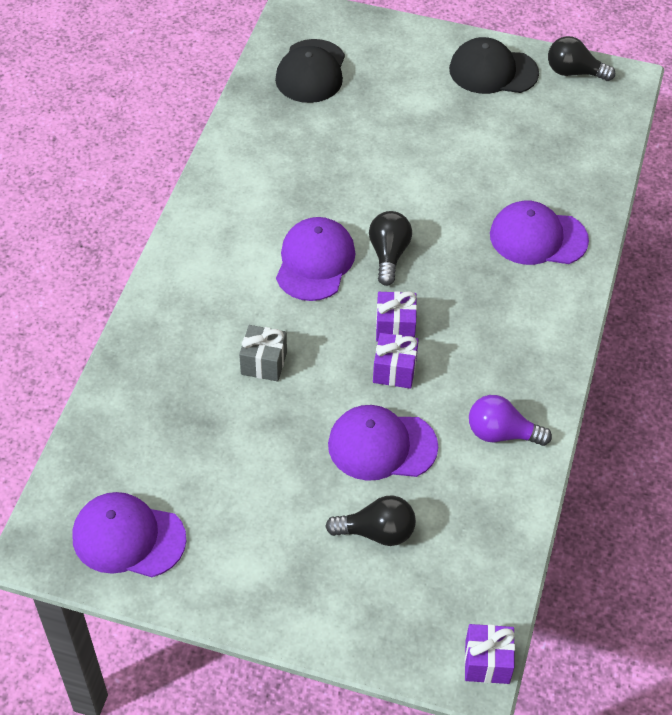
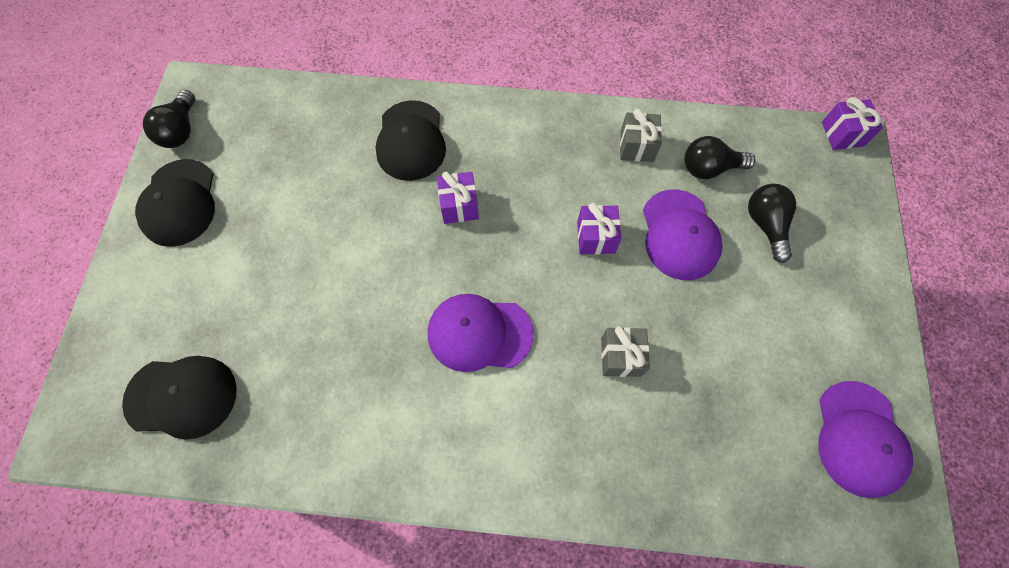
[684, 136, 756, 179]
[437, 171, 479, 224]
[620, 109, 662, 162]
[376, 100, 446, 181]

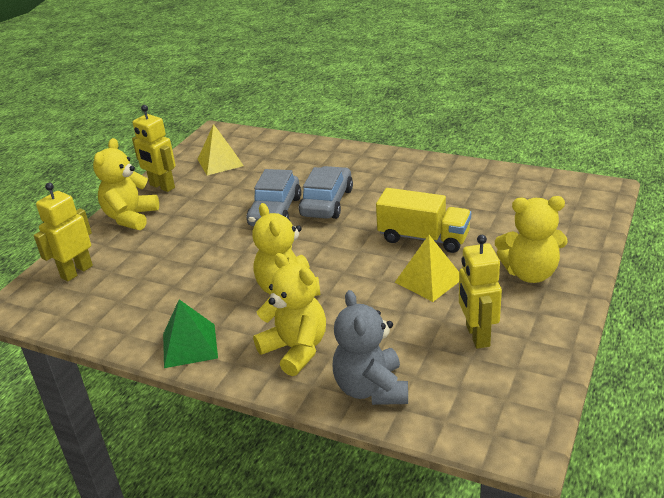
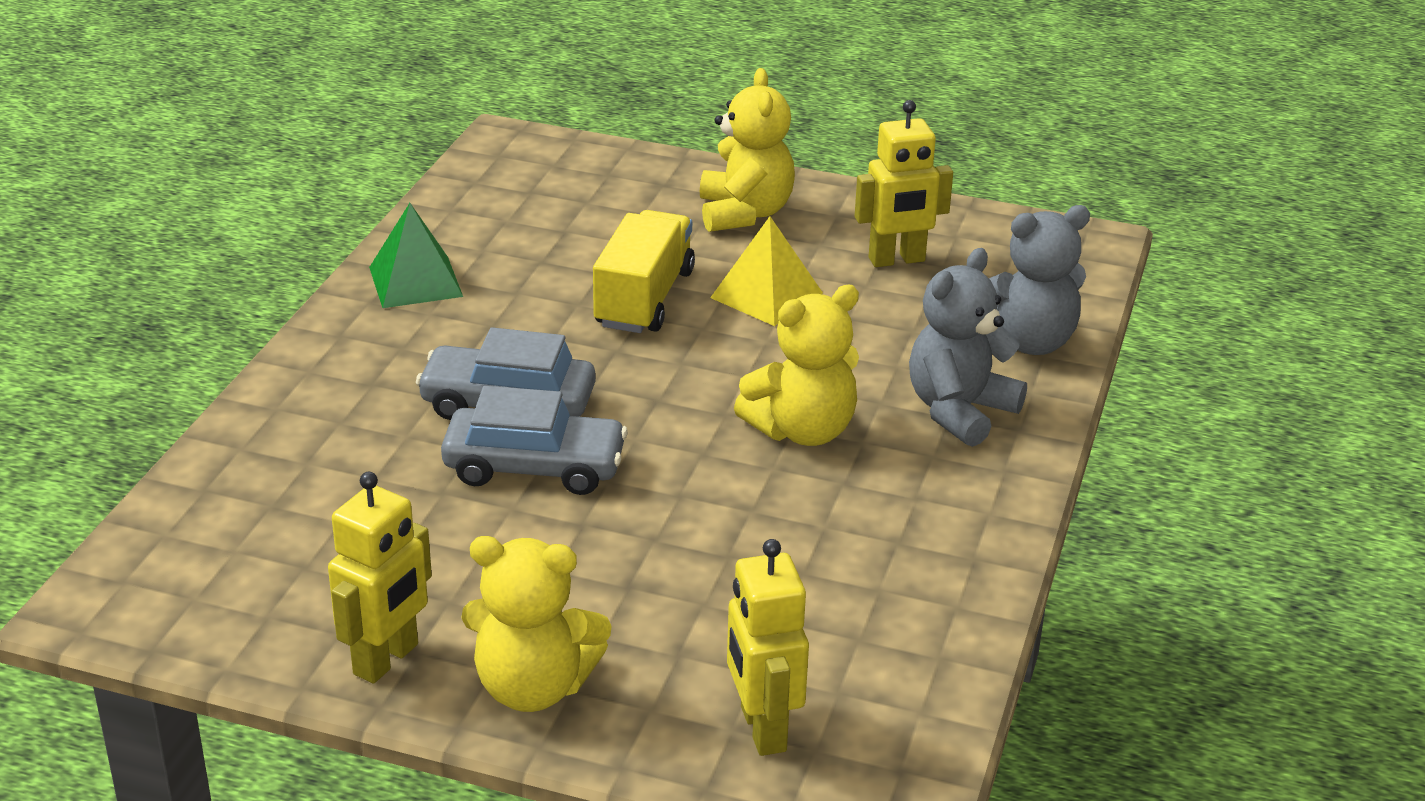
[197, 124, 244, 176] (first image)
[369, 203, 463, 308]
[909, 248, 1027, 447]
[727, 539, 809, 756]

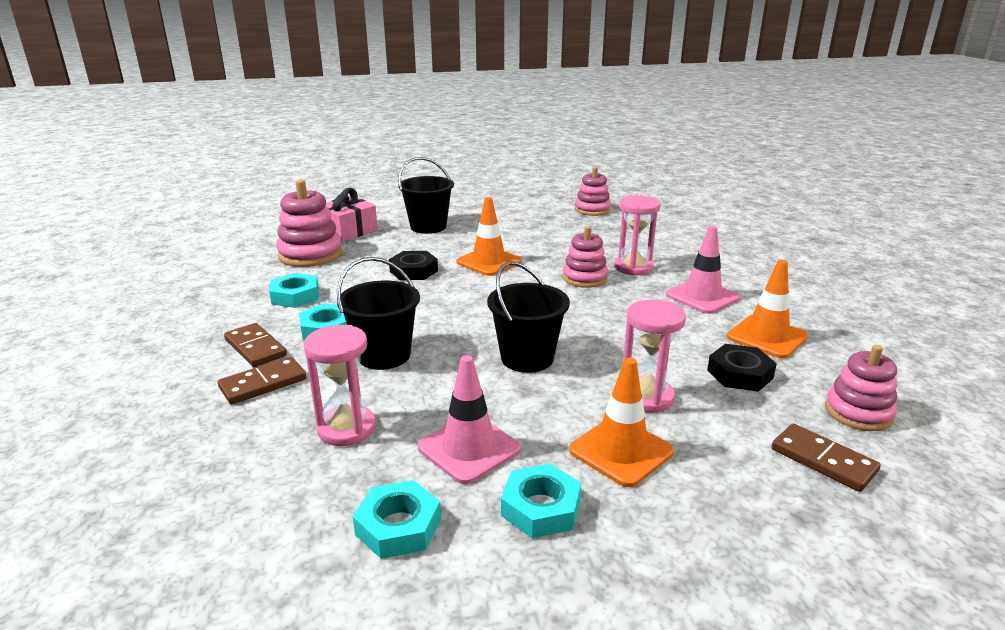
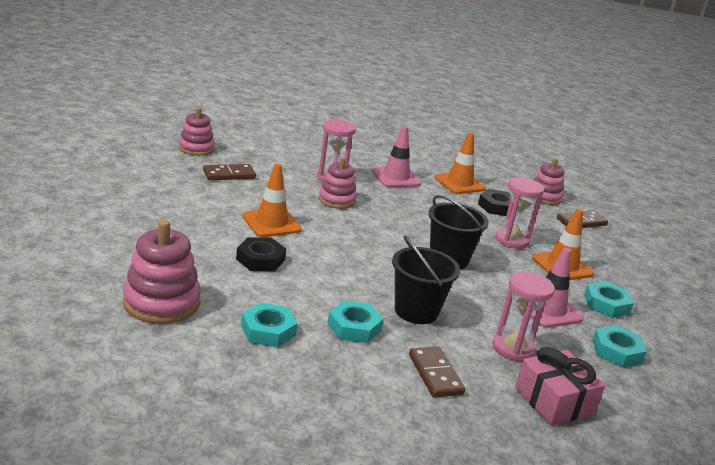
[398, 157, 454, 234] (first image)
[203, 164, 256, 180]
[515, 347, 605, 426]

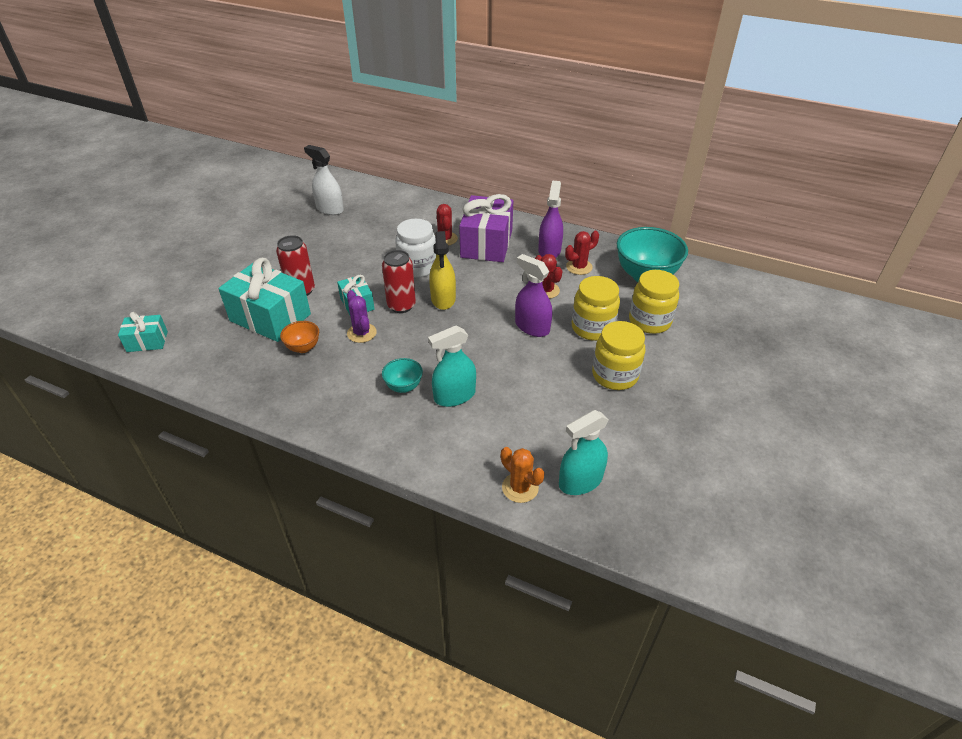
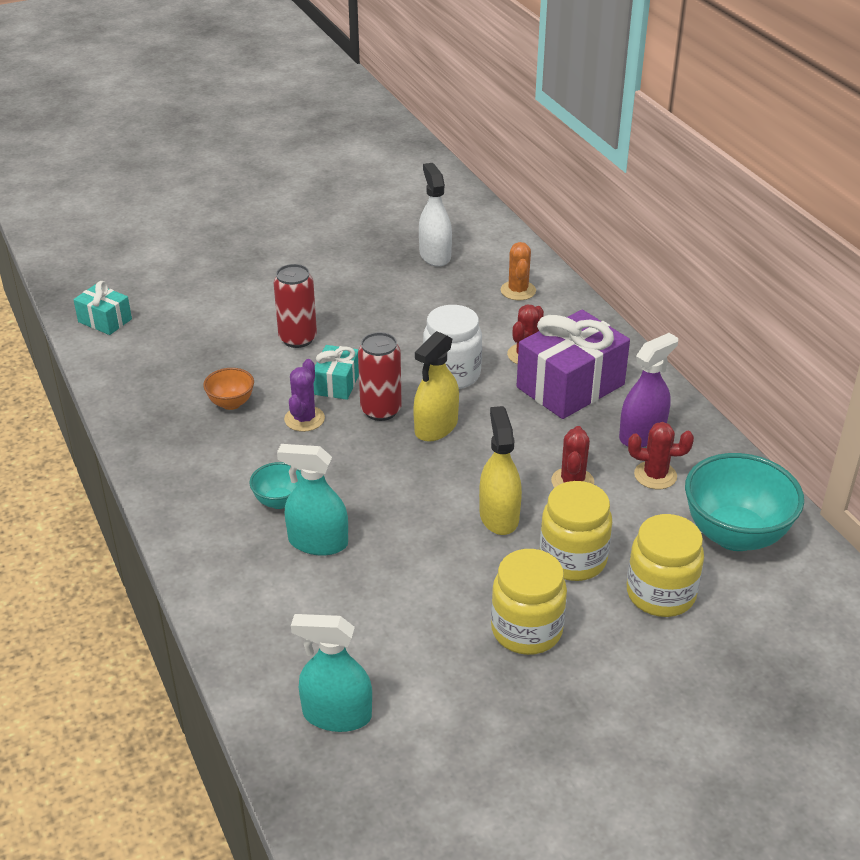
[218, 258, 311, 342] (first image)
[501, 242, 536, 300]
[479, 406, 522, 535]

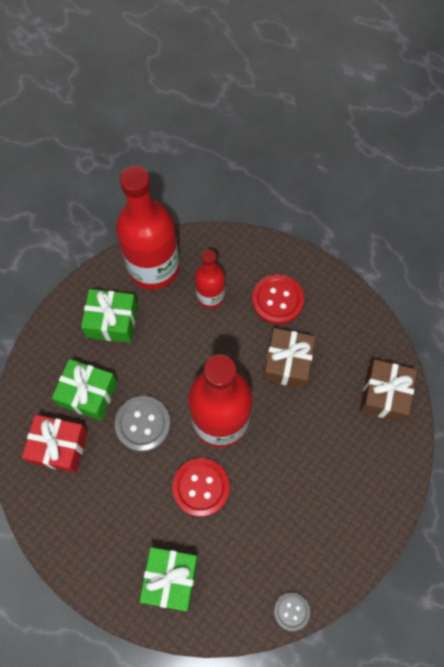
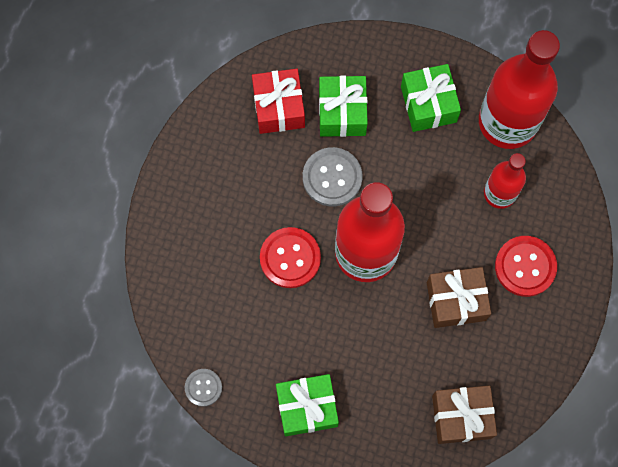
[276, 374, 339, 436]

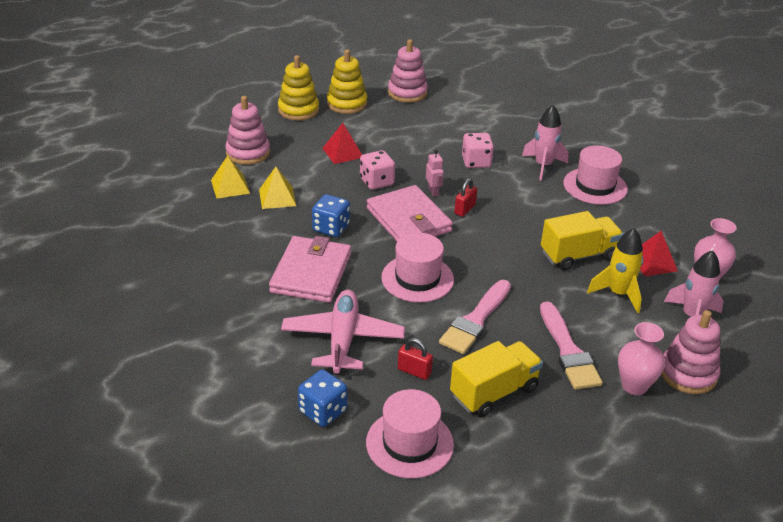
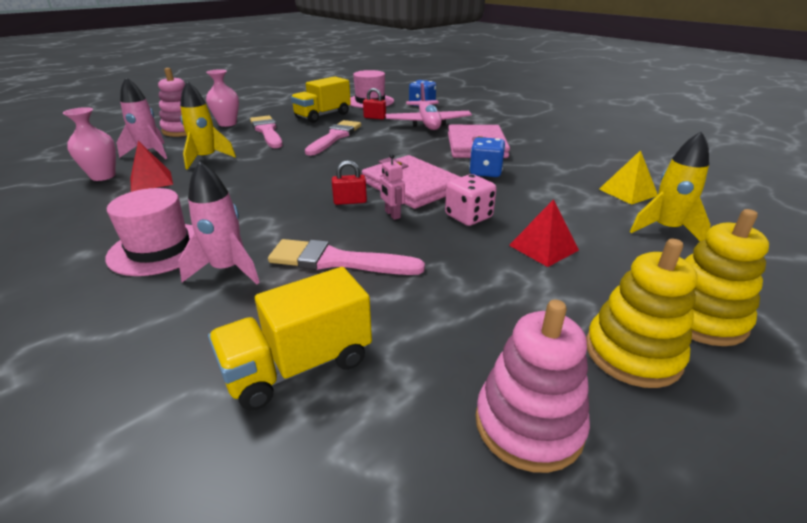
[259, 167, 296, 209] (first image)
[381, 233, 454, 303] (first image)
[208, 267, 372, 410]
[630, 131, 711, 241]
[268, 239, 425, 275]
[332, 160, 367, 205]

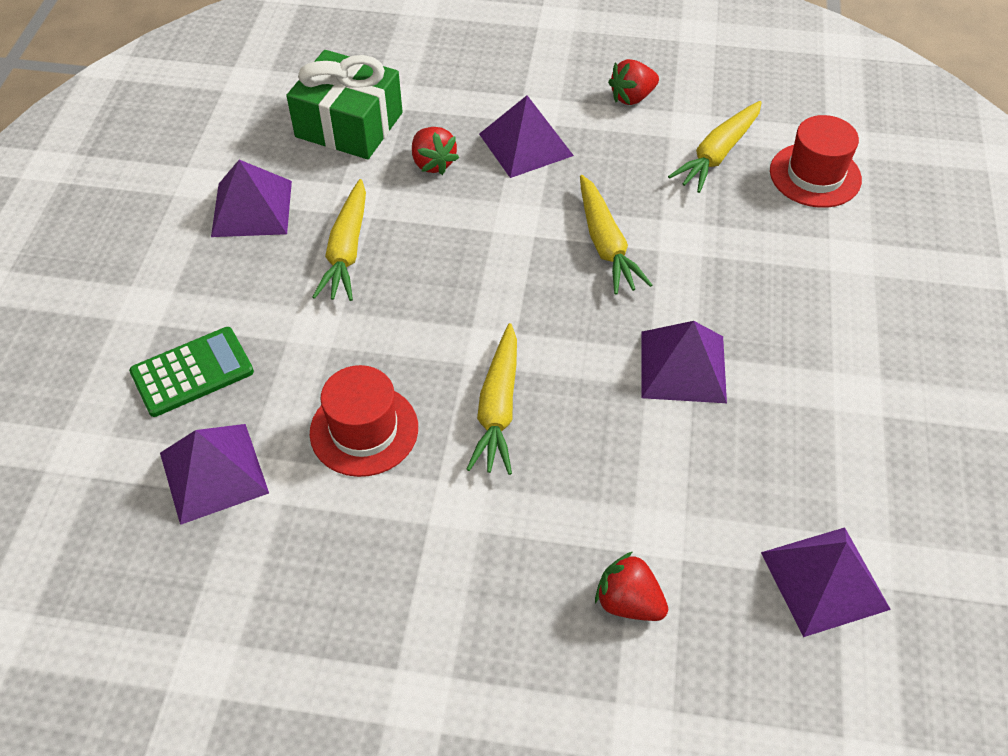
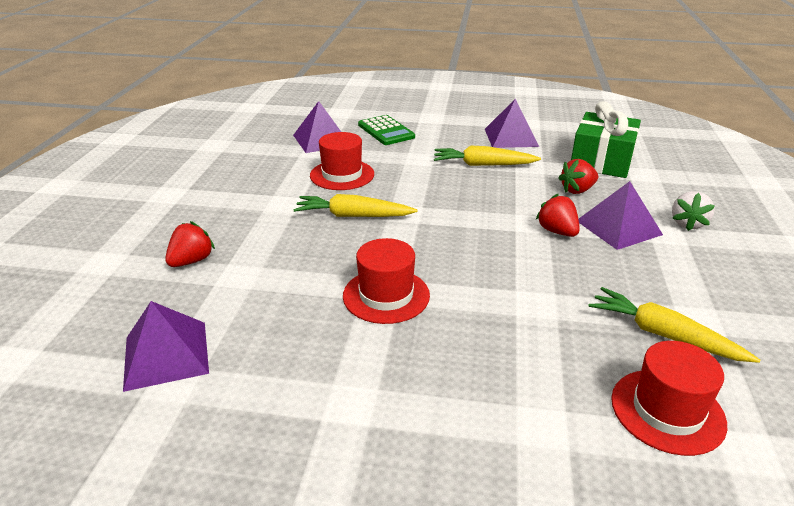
[580, 175, 652, 295] (first image)
[672, 191, 715, 231]
[536, 194, 580, 237]
[343, 238, 430, 324]

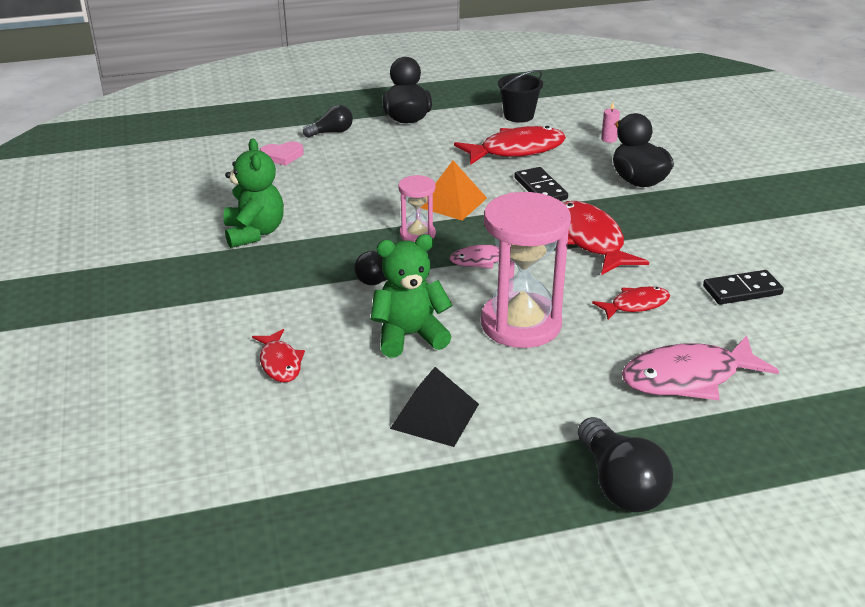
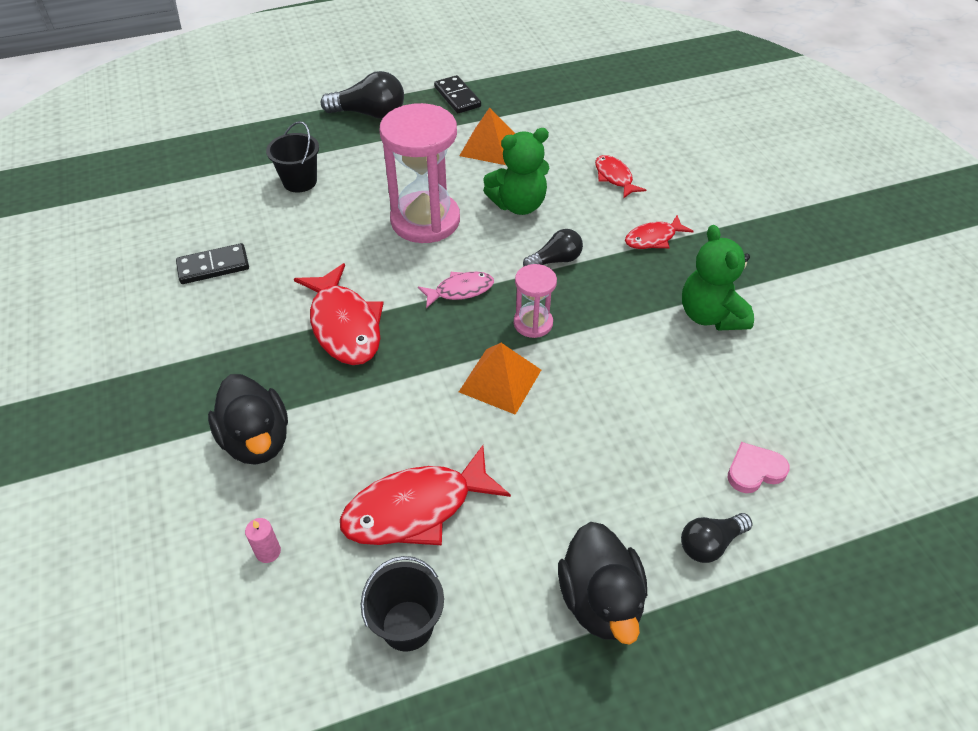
[434, 75, 481, 113]
[625, 215, 694, 249]
[266, 121, 319, 193]
[459, 108, 515, 165]
[321, 71, 404, 119]

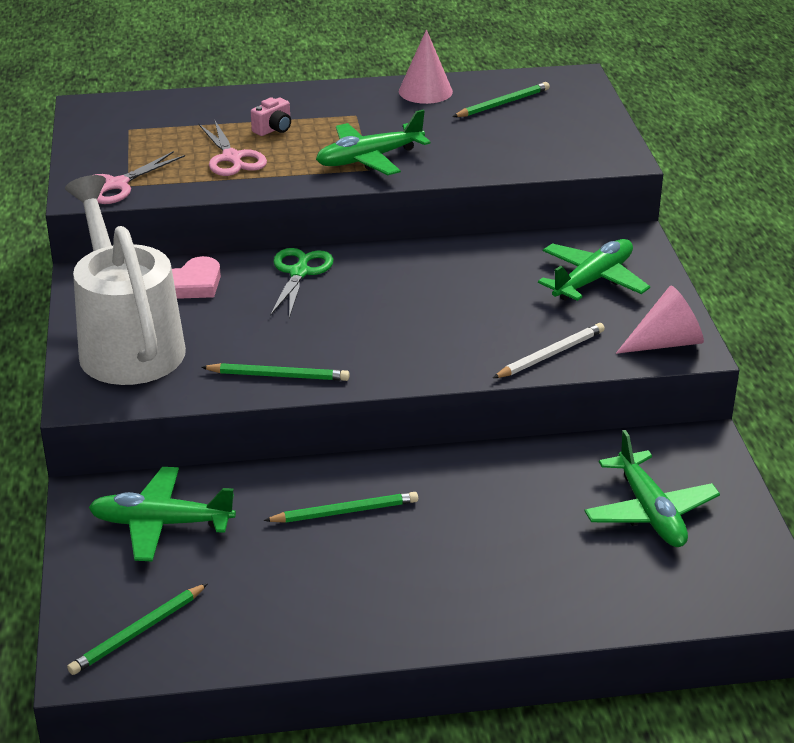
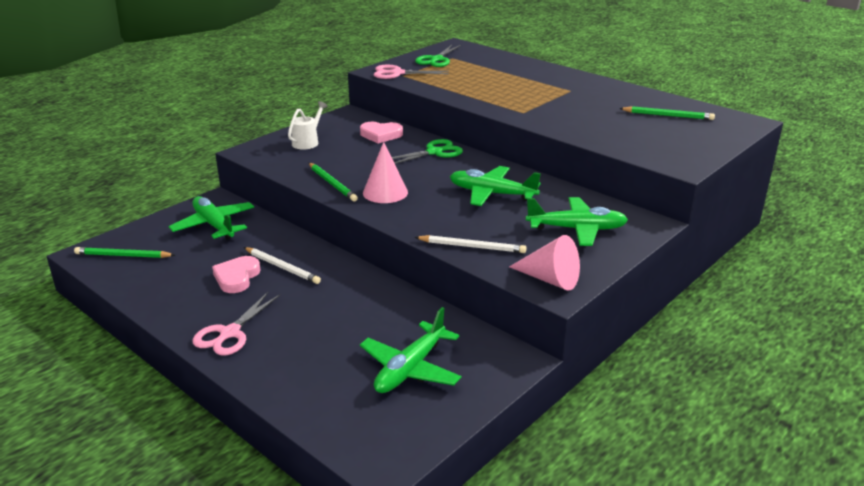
[251, 97, 291, 136] (first image)
[212, 256, 261, 293]
[415, 45, 461, 67]
[192, 292, 280, 356]
[450, 166, 541, 206]
[363, 142, 408, 203]
[244, 247, 321, 284]
[288, 101, 328, 150]

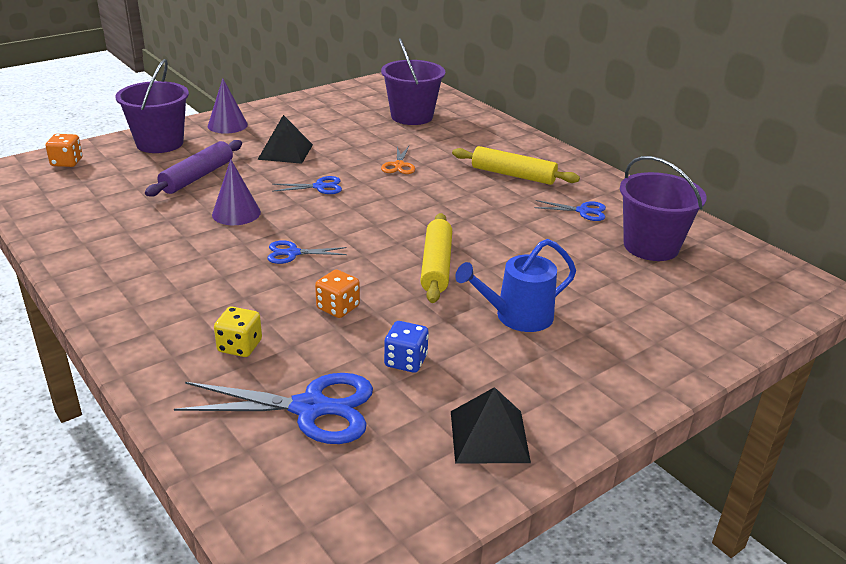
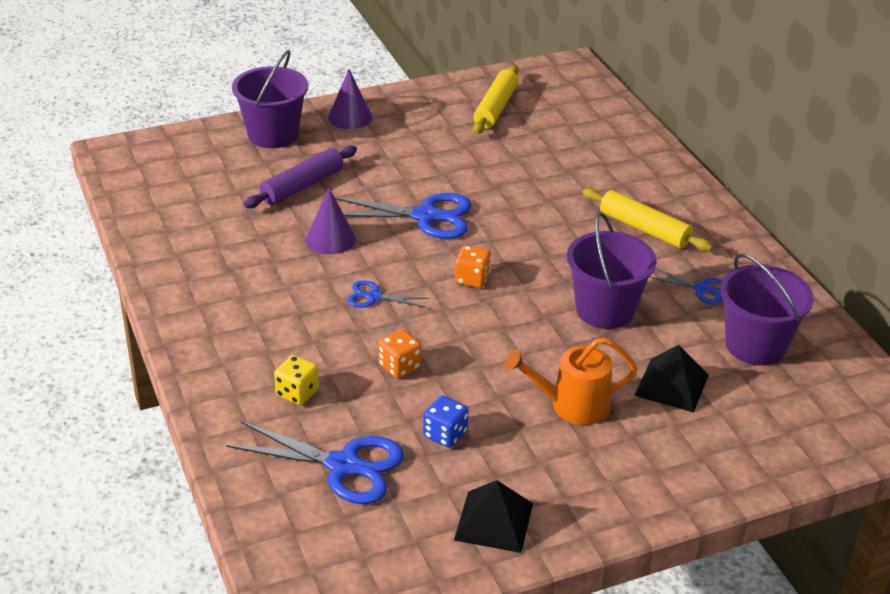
[381, 146, 415, 174] (first image)
[455, 245, 491, 288]
[634, 345, 709, 413]
[567, 212, 657, 329]
[473, 65, 519, 134]
[505, 337, 638, 425]
[335, 193, 472, 239]

